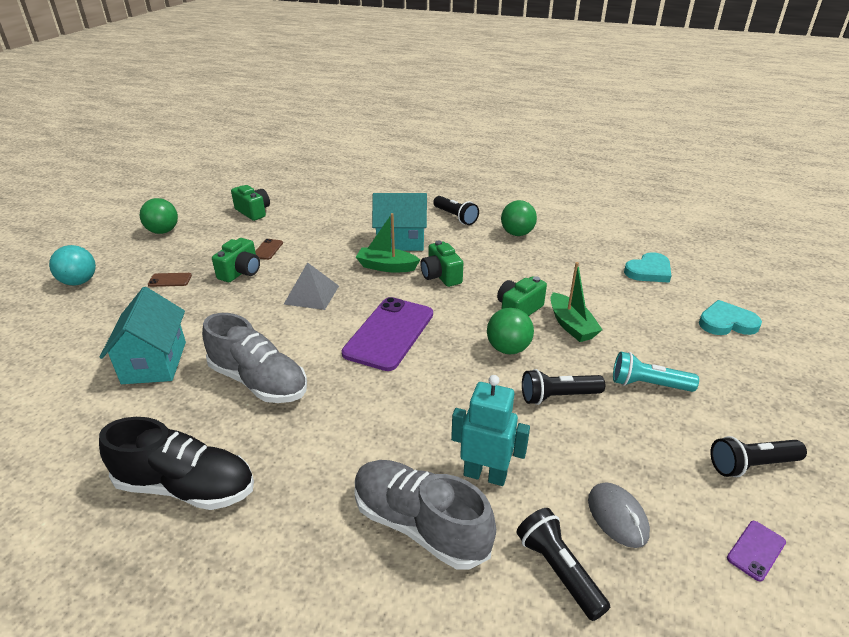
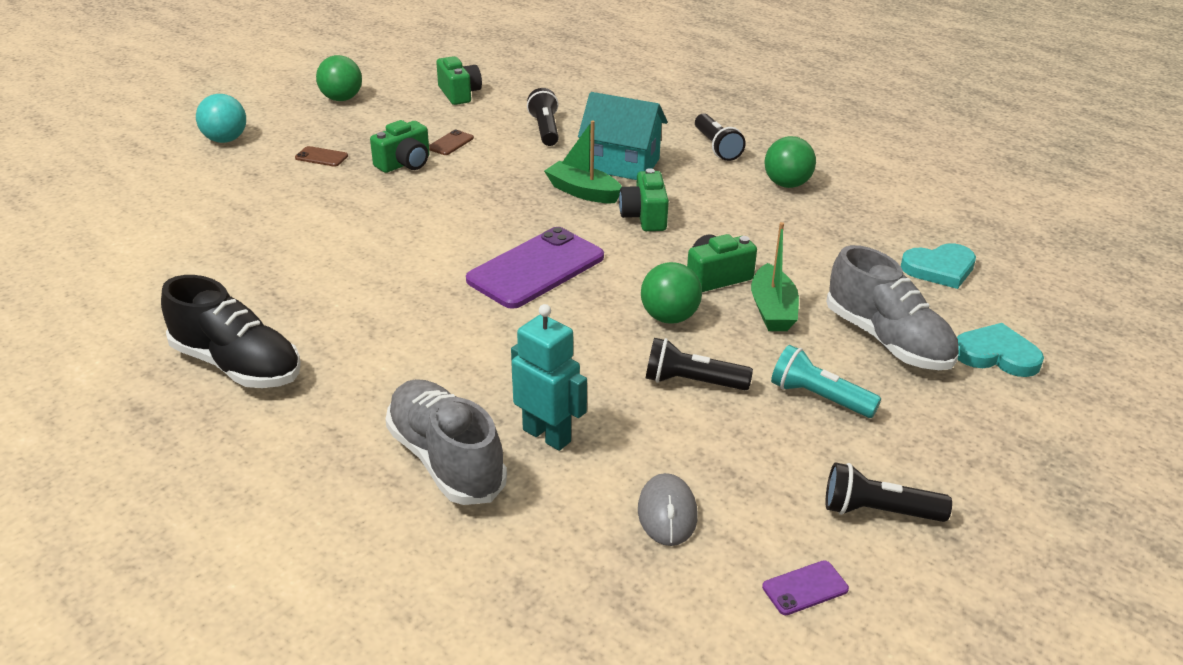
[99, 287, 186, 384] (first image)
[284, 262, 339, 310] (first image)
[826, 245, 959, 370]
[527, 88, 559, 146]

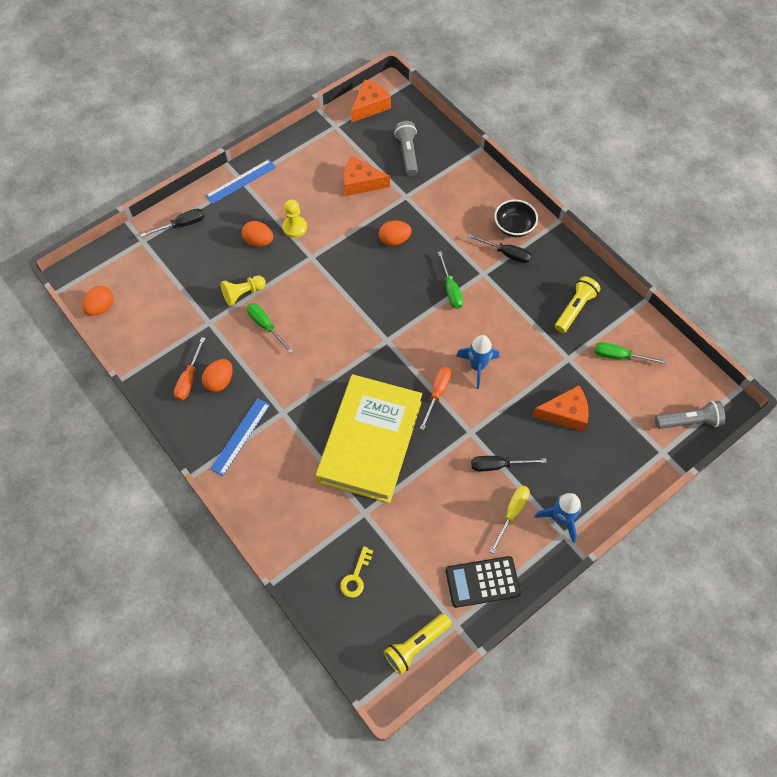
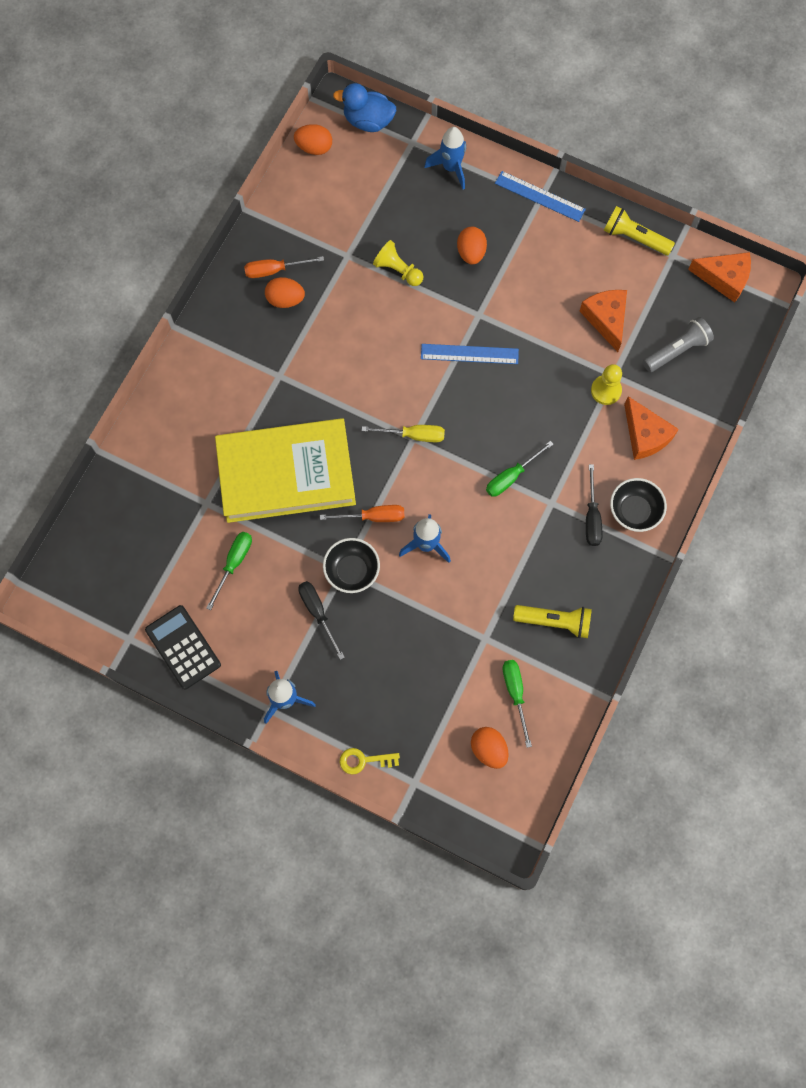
[655, 401, 725, 429] (first image)
[323, 538, 380, 593]
[333, 83, 396, 132]
[421, 344, 519, 364]
[206, 532, 252, 610]
[591, 364, 622, 405]
[340, 748, 400, 775]
[471, 727, 509, 769]
[604, 206, 675, 256]
[362, 425, 445, 442]
[624, 396, 679, 460]
[424, 127, 466, 189]

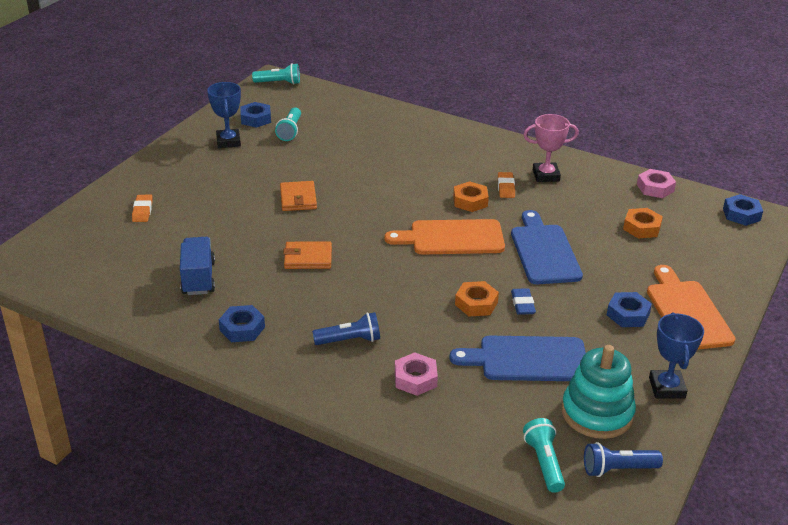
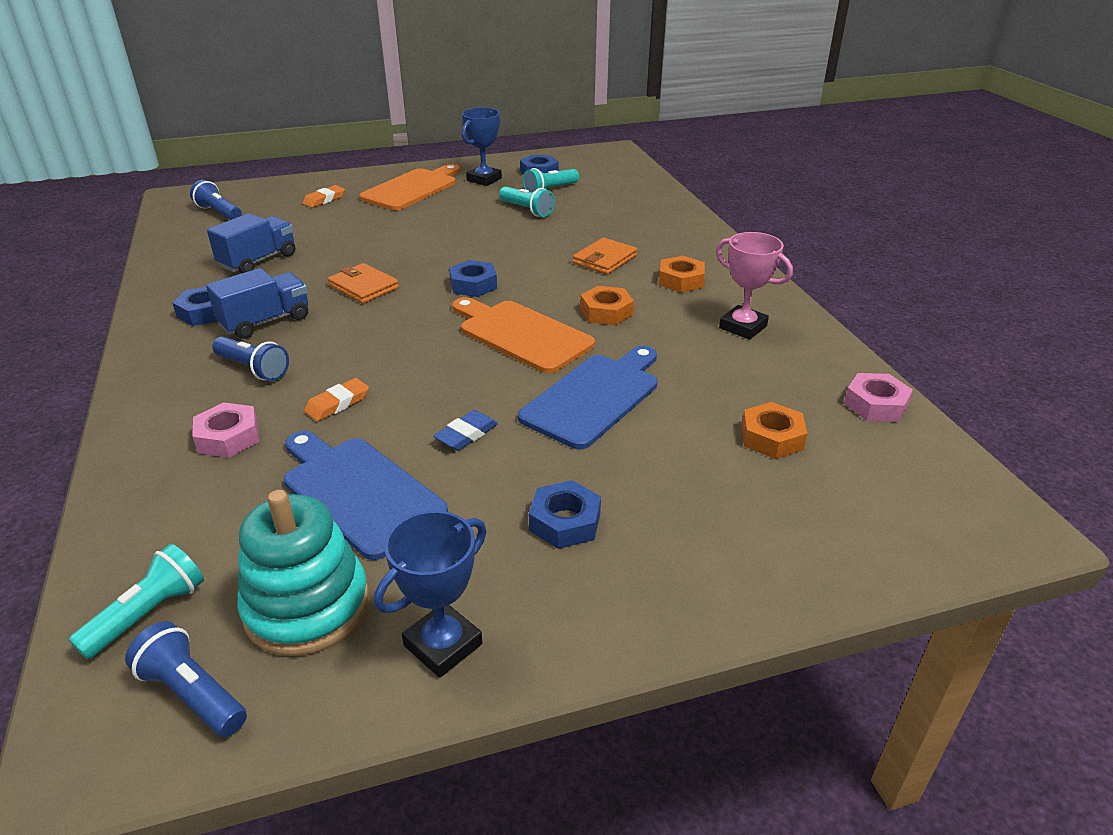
[190, 180, 242, 220]
[206, 268, 308, 339]
[499, 186, 555, 217]
[573, 237, 637, 274]
[659, 256, 705, 293]
[304, 378, 369, 421]
[359, 164, 460, 210]
[449, 260, 497, 297]

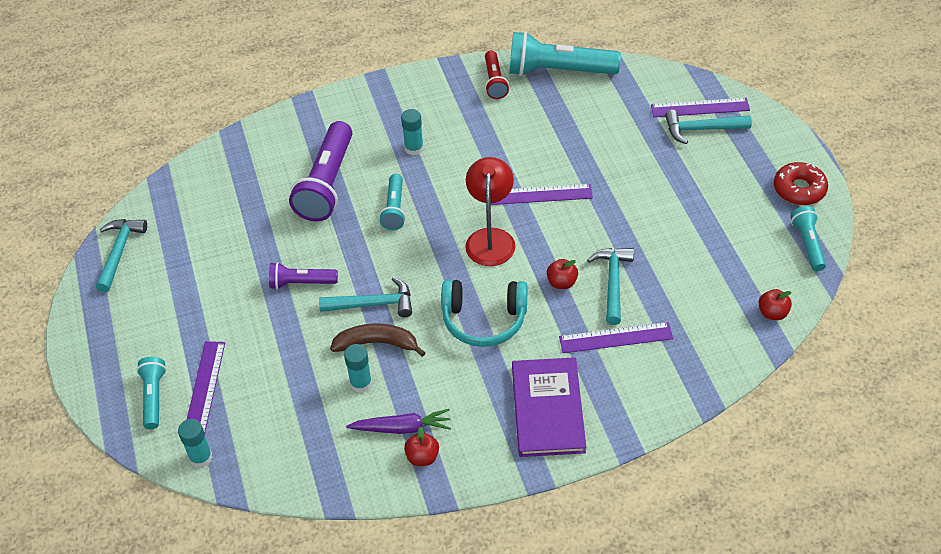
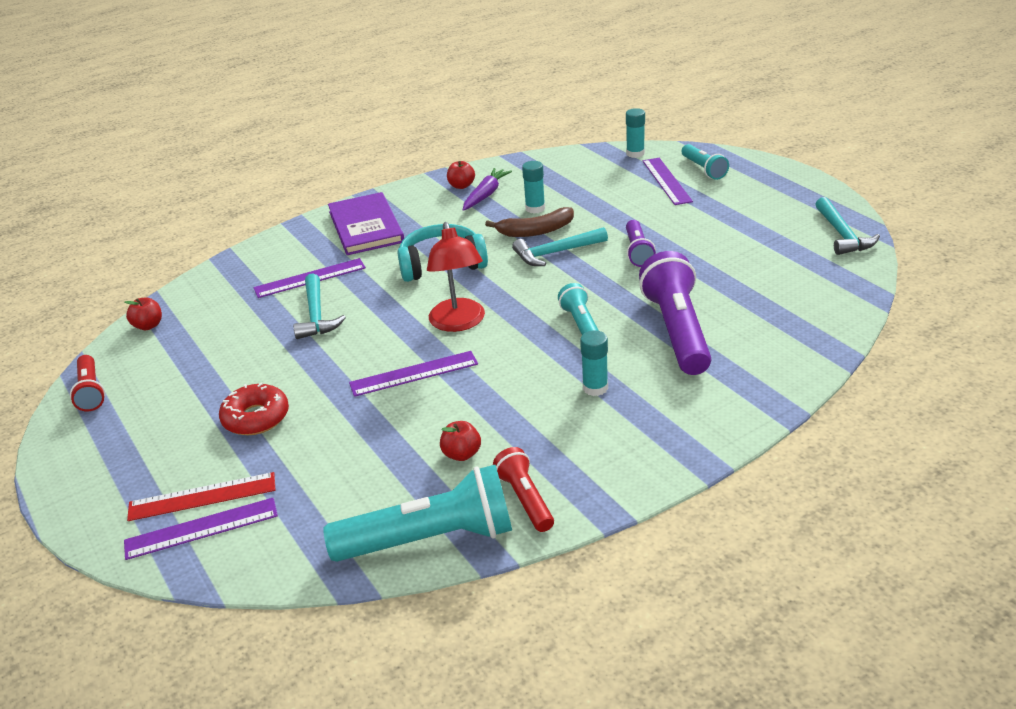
[440, 421, 481, 461]
[219, 383, 289, 435]
[127, 472, 275, 521]
[70, 355, 105, 411]
[626, 220, 656, 267]
[463, 168, 512, 211]

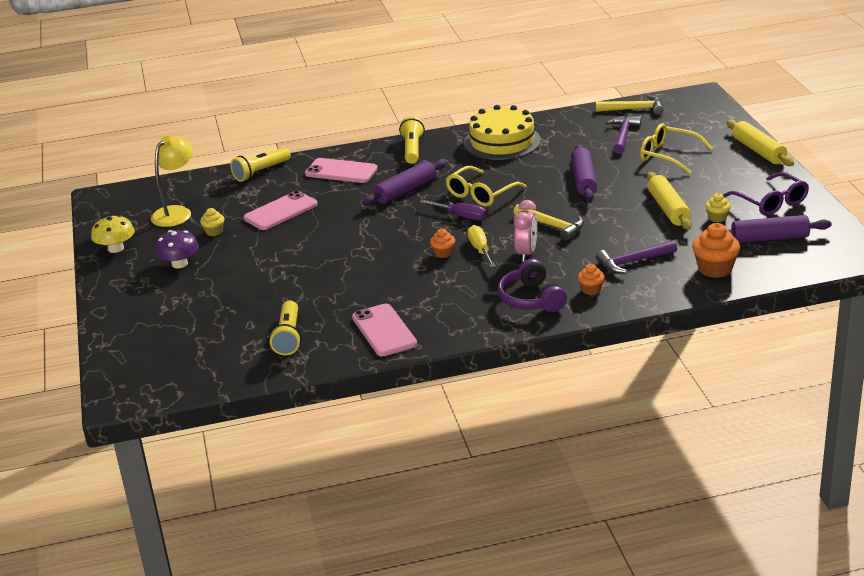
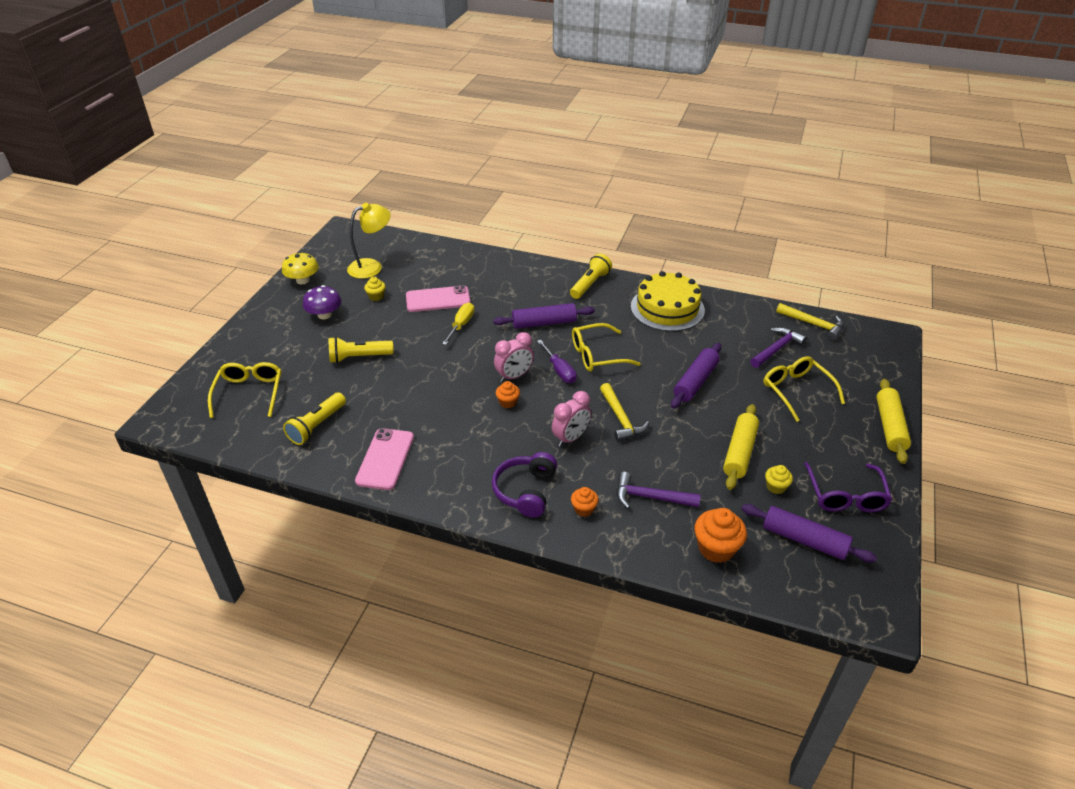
[305, 158, 378, 183] (first image)
[208, 362, 281, 418]
[494, 332, 534, 382]
[329, 337, 394, 363]
[442, 303, 474, 345]

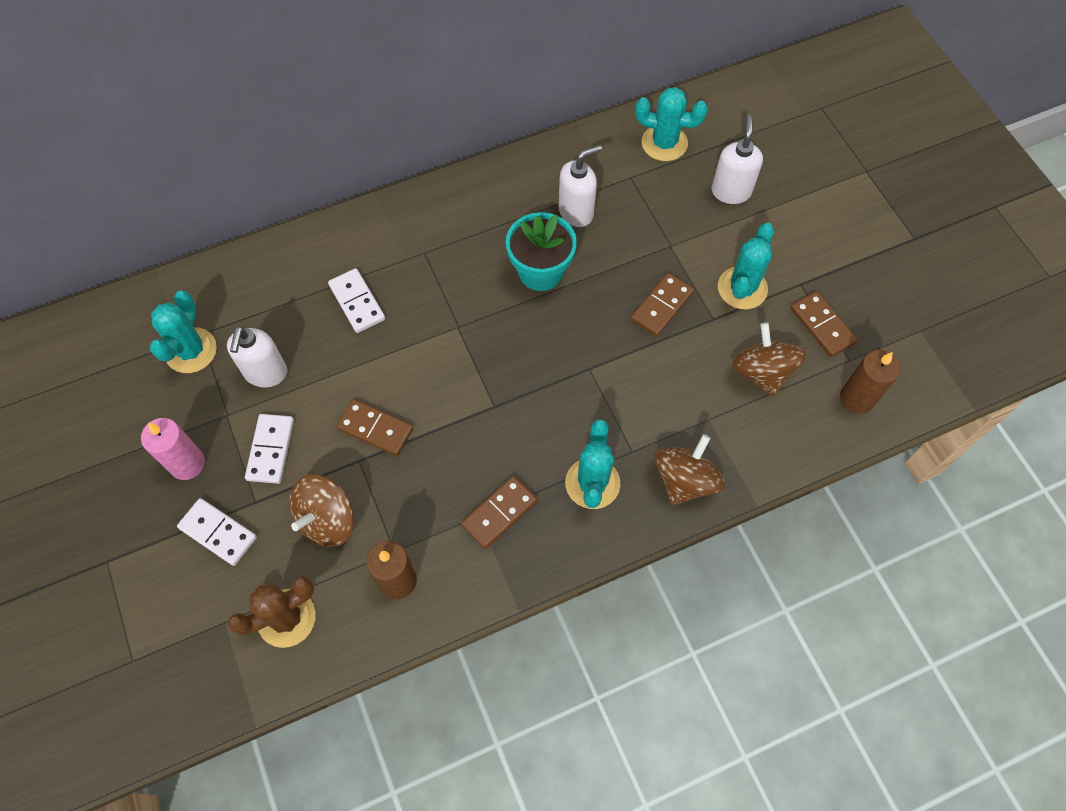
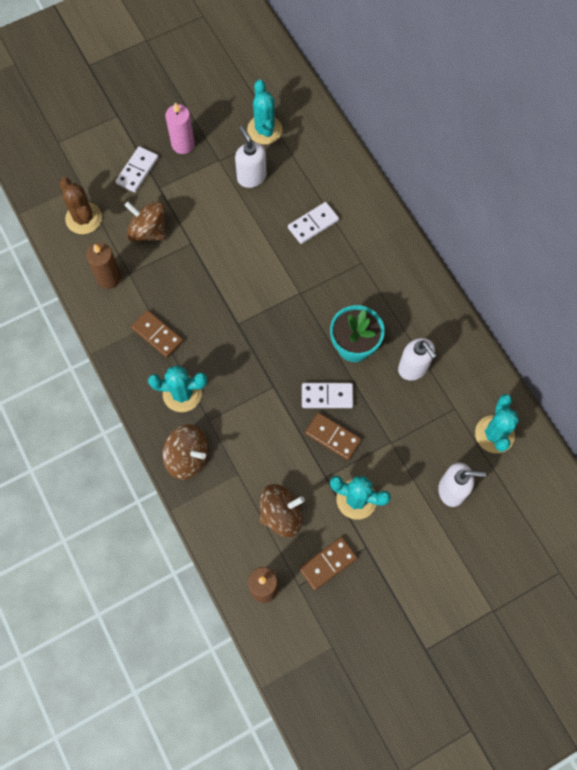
[336, 399, 413, 456] (first image)
[302, 383, 353, 408]
[247, 80, 282, 145]
[235, 126, 267, 188]

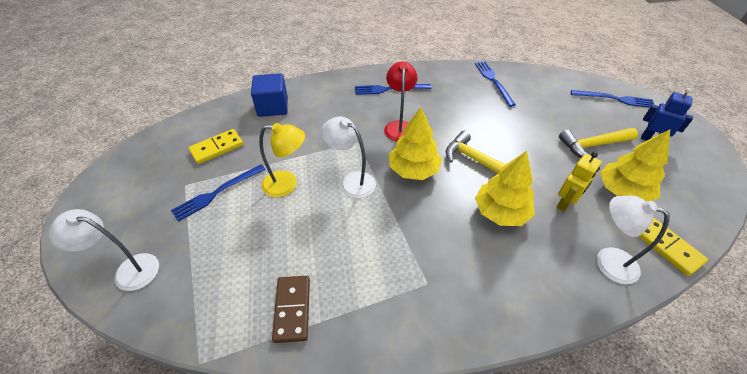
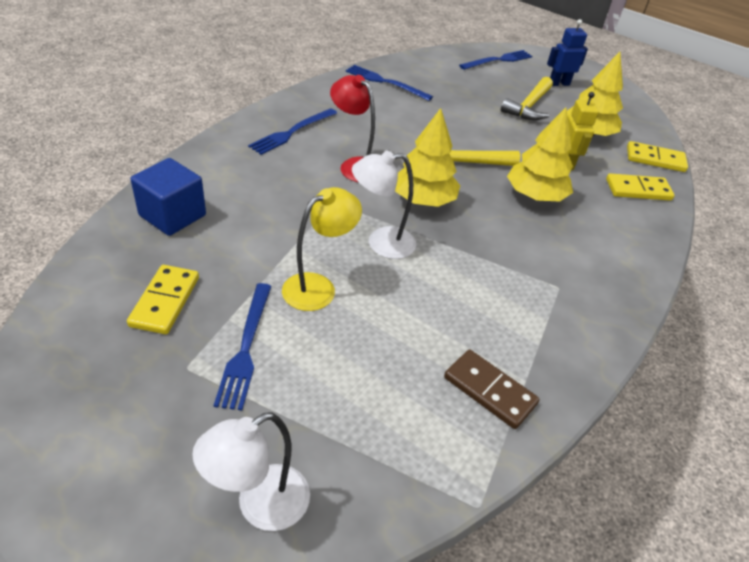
[606, 173, 675, 201]

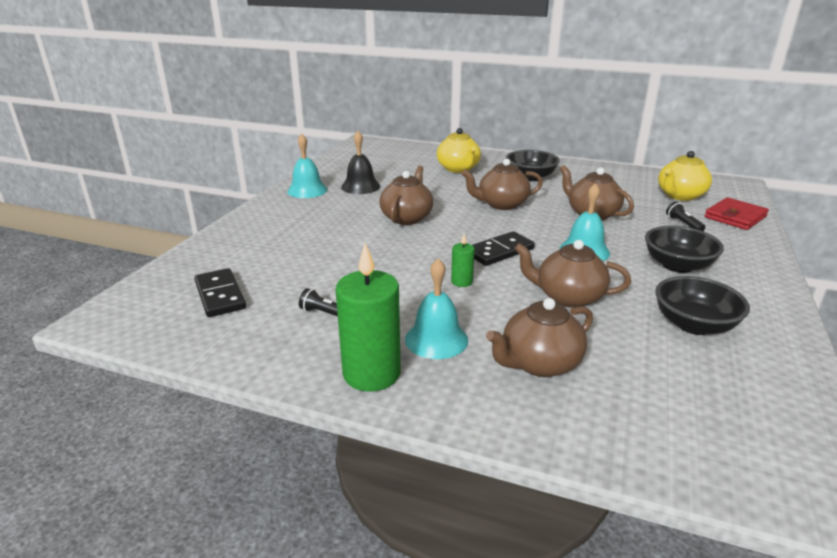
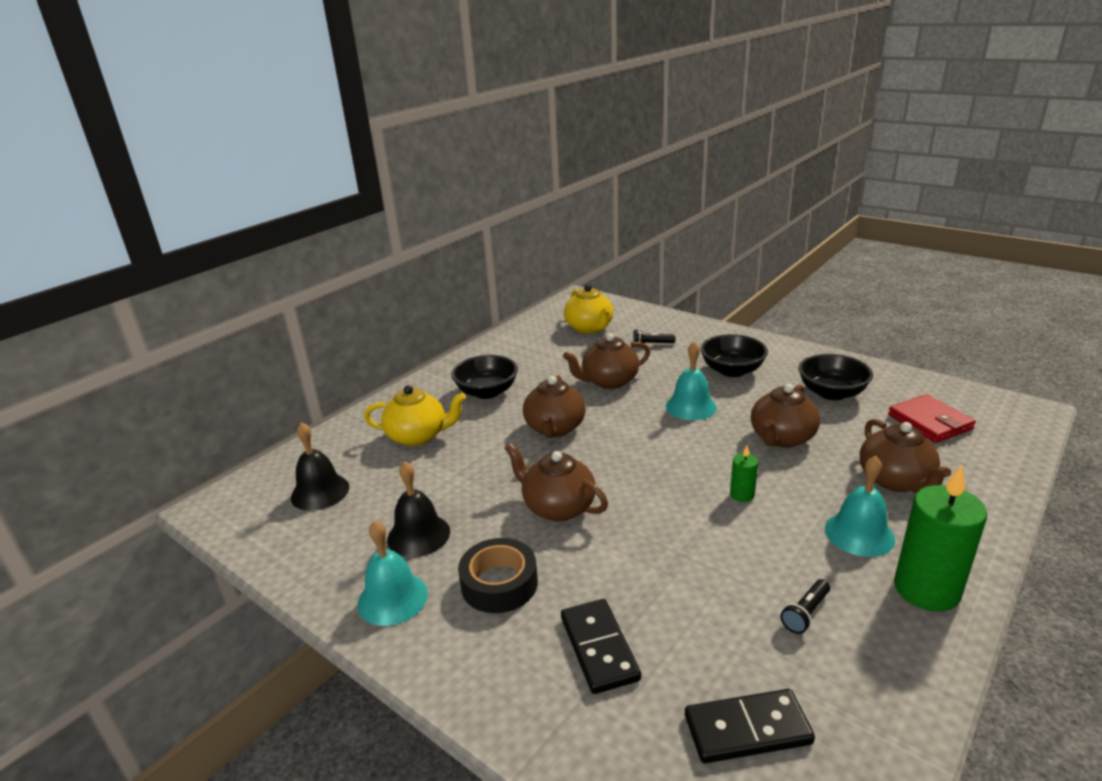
[291, 422, 349, 511]
[458, 538, 538, 613]
[561, 599, 641, 694]
[888, 394, 976, 443]

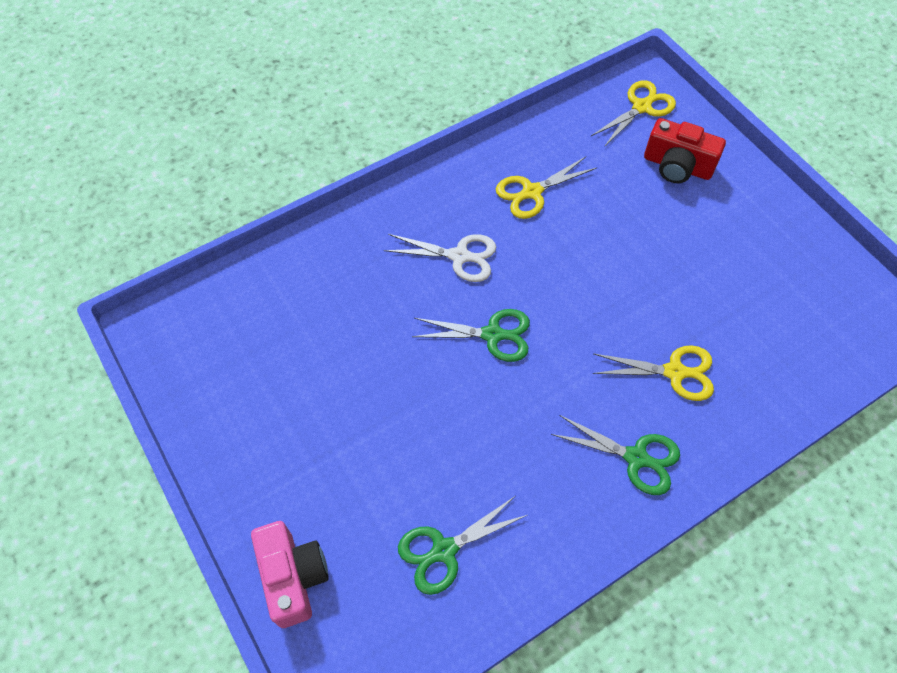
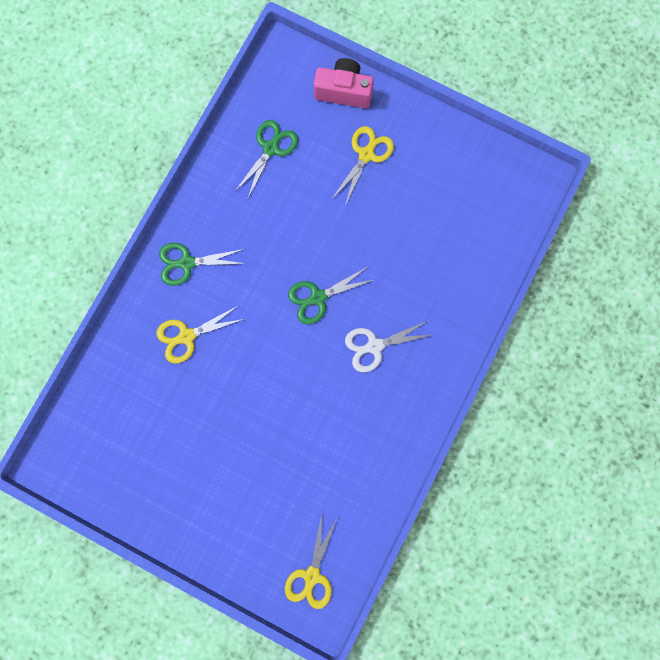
[644, 118, 726, 183] (first image)
[332, 126, 394, 206]
[314, 58, 374, 108]

